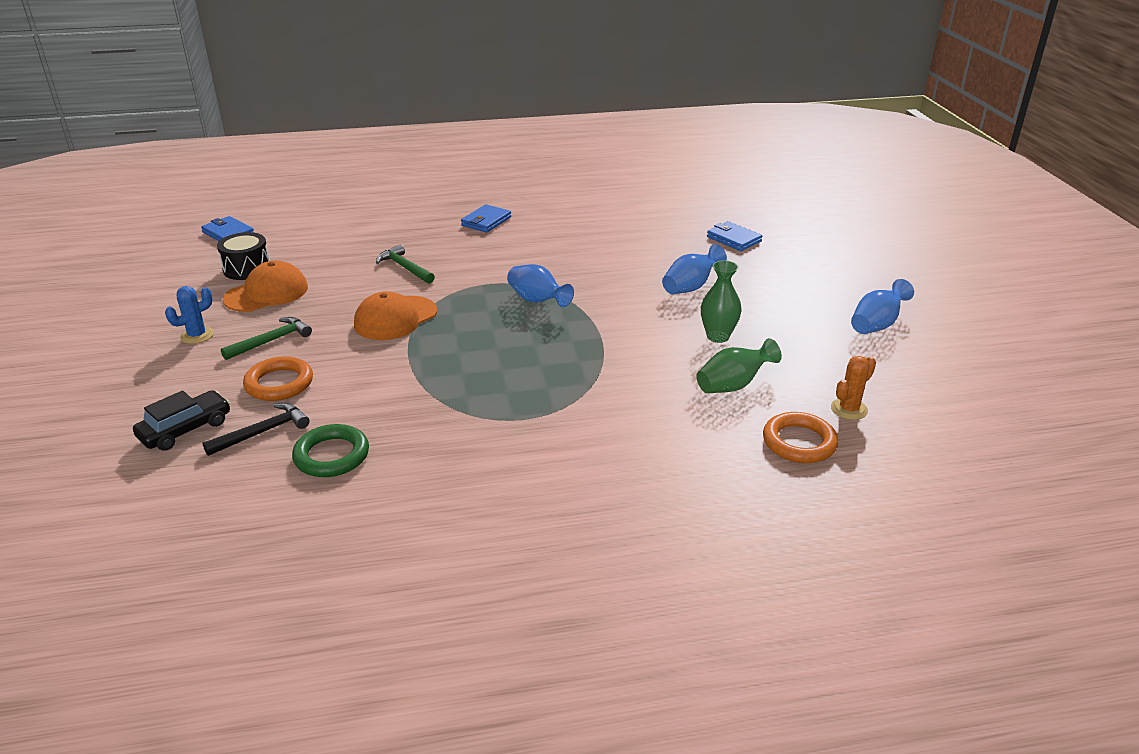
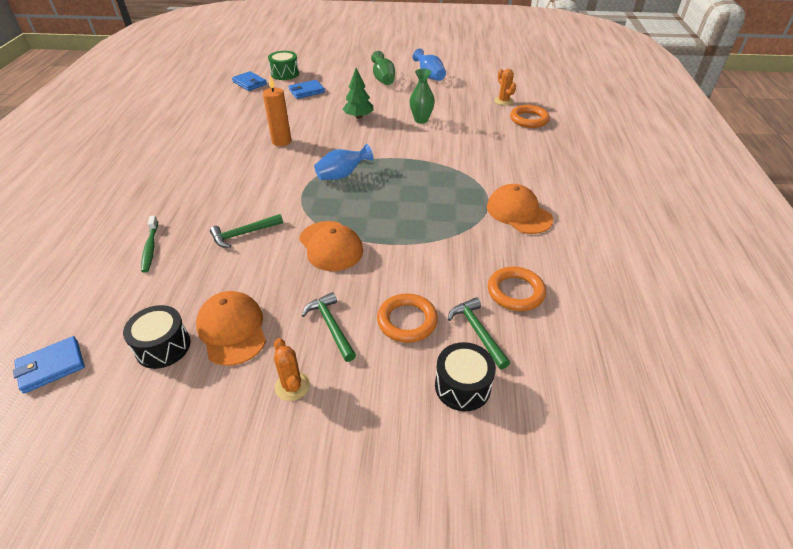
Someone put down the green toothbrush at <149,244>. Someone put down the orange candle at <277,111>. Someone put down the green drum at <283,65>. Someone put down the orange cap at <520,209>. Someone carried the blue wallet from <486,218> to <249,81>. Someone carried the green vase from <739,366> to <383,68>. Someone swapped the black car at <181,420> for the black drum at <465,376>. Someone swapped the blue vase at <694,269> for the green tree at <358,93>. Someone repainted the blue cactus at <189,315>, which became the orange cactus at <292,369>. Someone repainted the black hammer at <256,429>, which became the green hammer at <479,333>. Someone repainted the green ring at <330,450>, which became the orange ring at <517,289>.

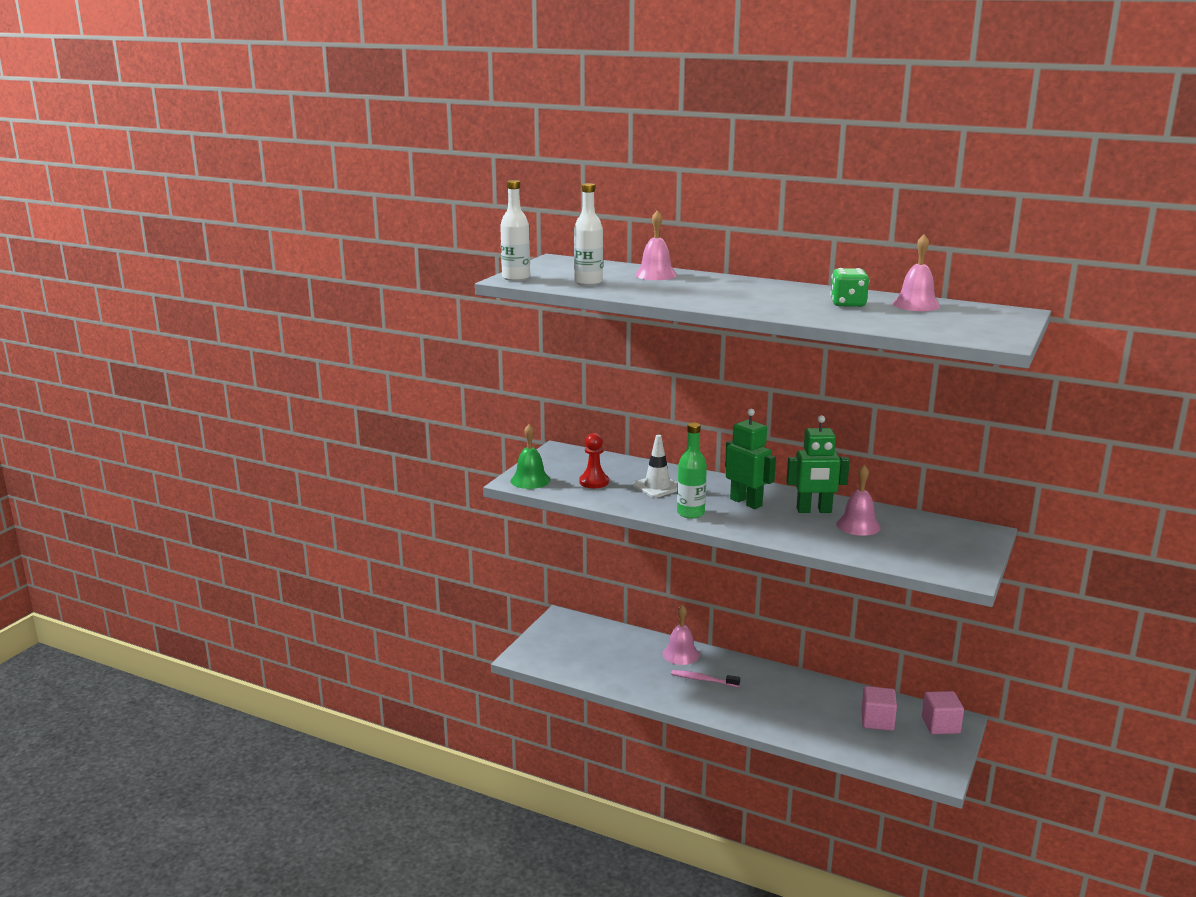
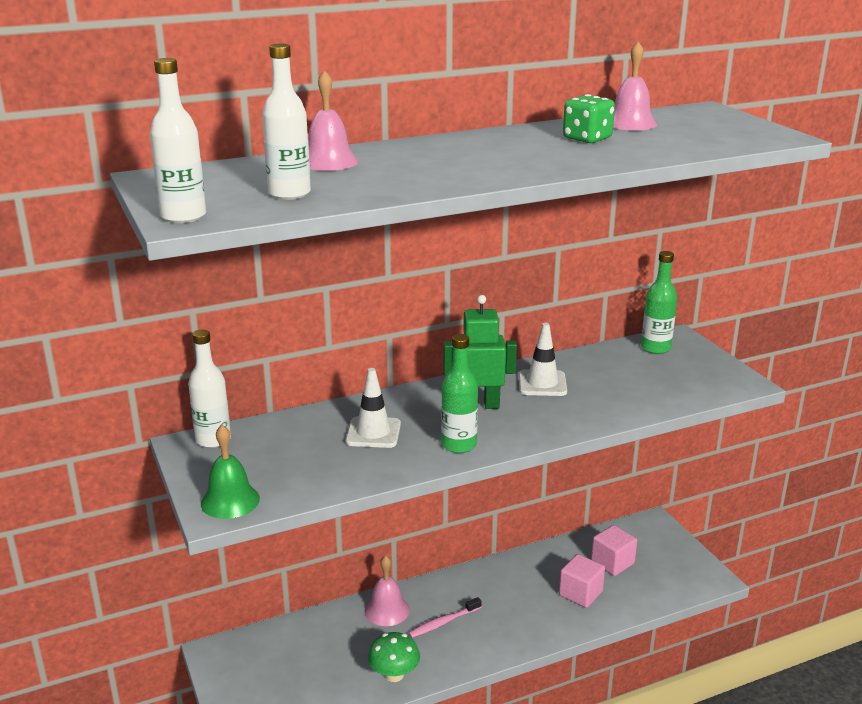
Someone took away the red pawn at <594,460>. Someone took away the pink bell at <859,500>. Someone put down the white bottle at <209,388>. Someone put down the green mushroom at <394,657>. Someone put down the green bottle at <659,302>. Someone carried the pink cube from <943,712> to <582,581>. Someone swapped the green robot at <818,464> for the white traffic cone at <543,359>.

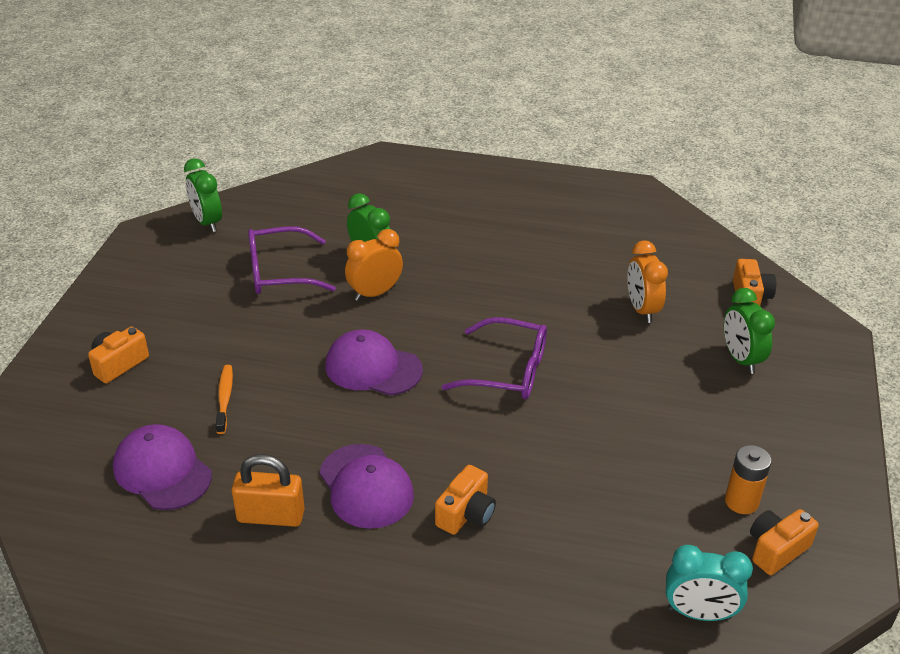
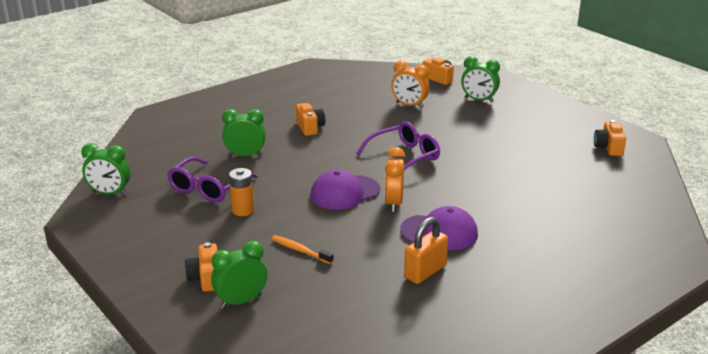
Someone took away the purple cap at <162,467>. Someone took away the turquoise clock at <709,583>. Someone put down the green clock at <239,274>. Someone carried the orange clock from <374,265> to <395,179>. Someone carried the orange camera from <465,500> to <310,119>. Someone carried the orange battery from <748,479> to <241,192>.

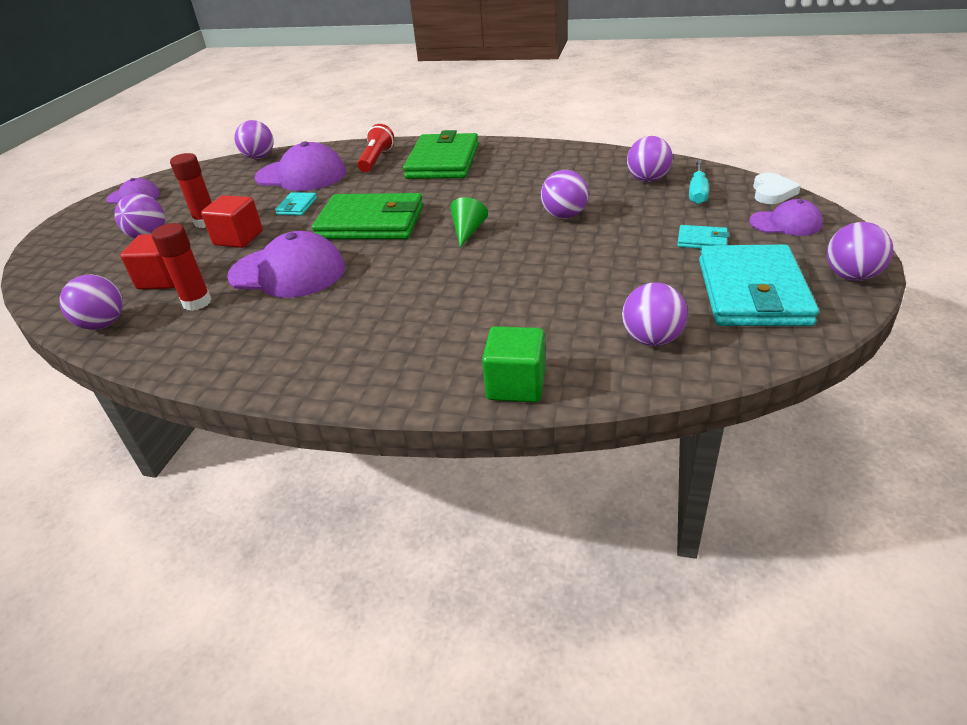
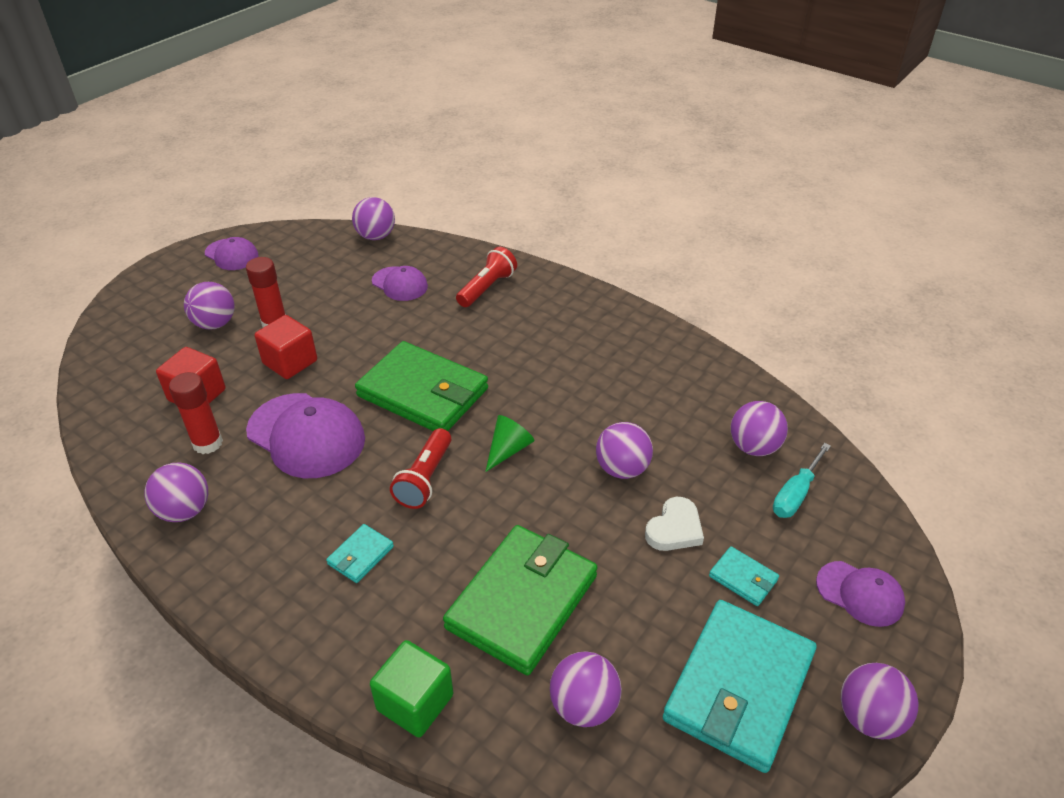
Someone put down the red flashlight at <421,468>. Someone carried the purple ball from <91,302> to <176,492>. Someone carried the turquoise wallet from <296,203> to <360,553>. Someone carried the green wallet from <441,154> to <520,600>. Someone carried the white heart from <777,188> to <674,524>. Someone scaled the purple cap at <300,166> by 0.57.

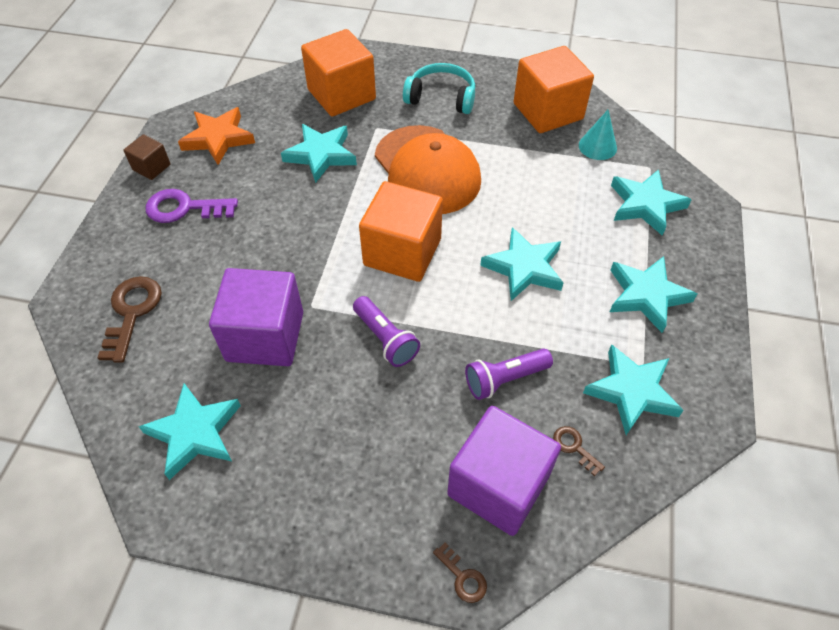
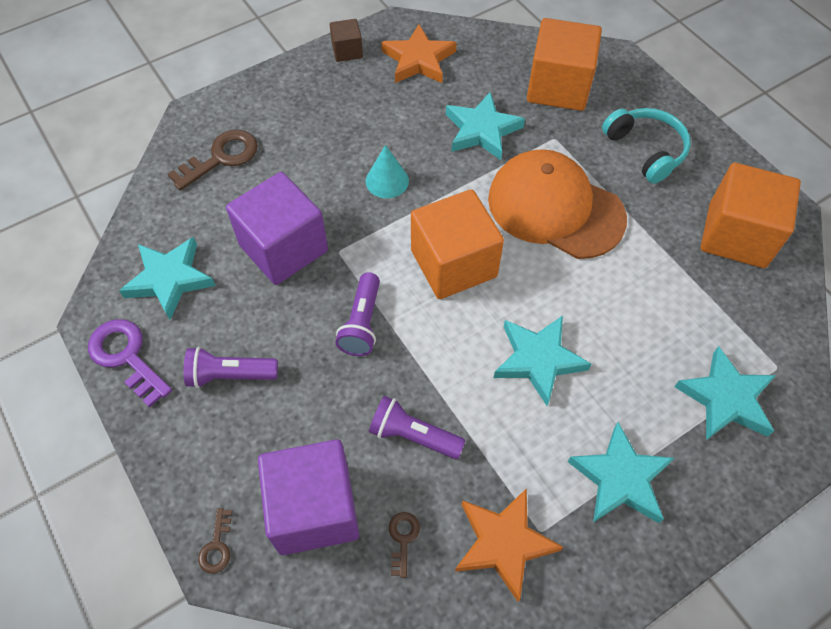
Someone put down the purple flashlight at <231,367>. Someone carried the purple key from <192,206> to <130,363>. Someone carried the turquoise cone from <598,135> to <387,171>. Someone repainted the turquoise star at <633,389>, which became the orange star at <509,545>. Someone rotated the orange cap at <428,169> by 105 degrees clockwise.

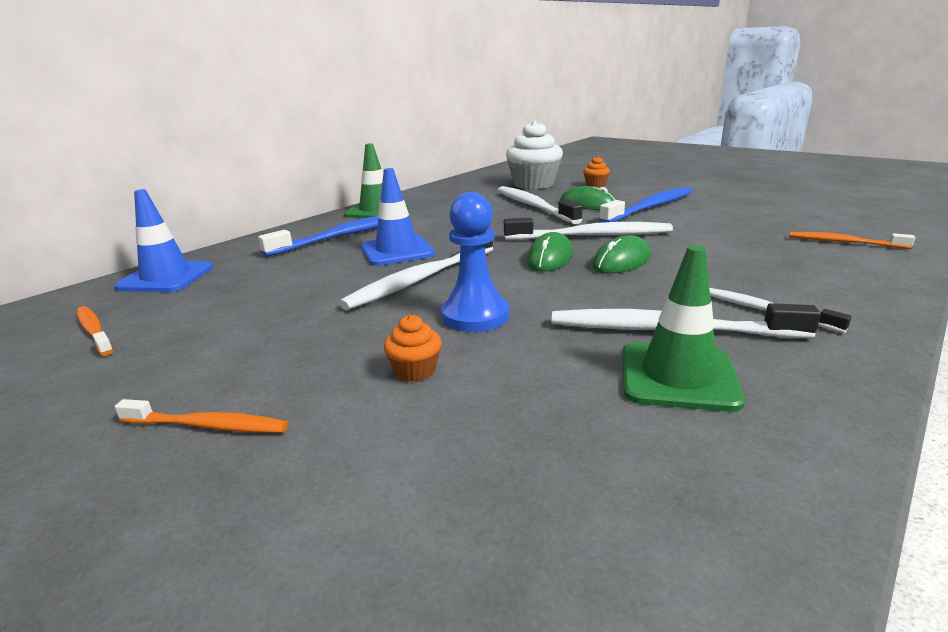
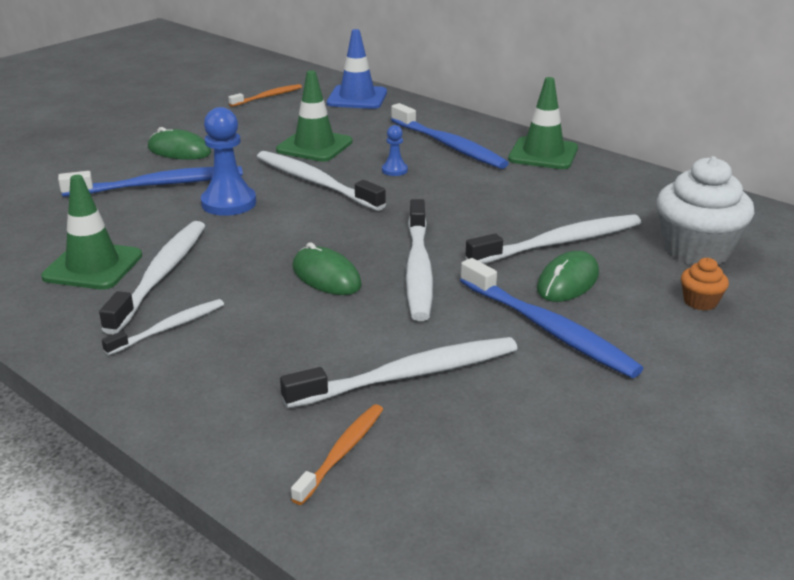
Someone took away the orange toothbrush at <201,416>. Someone put down the green traffic cone at <314,116>. Someone put down the white toothbrush at <398,372>. Someone carried the green mouse from <549,252> to <179,143>. Someone swapped the blue traffic cone at <398,217> for the blue pawn at <395,150>. Someone swapped the orange cupcake at <413,348> for the blue toothbrush at <150,181>.

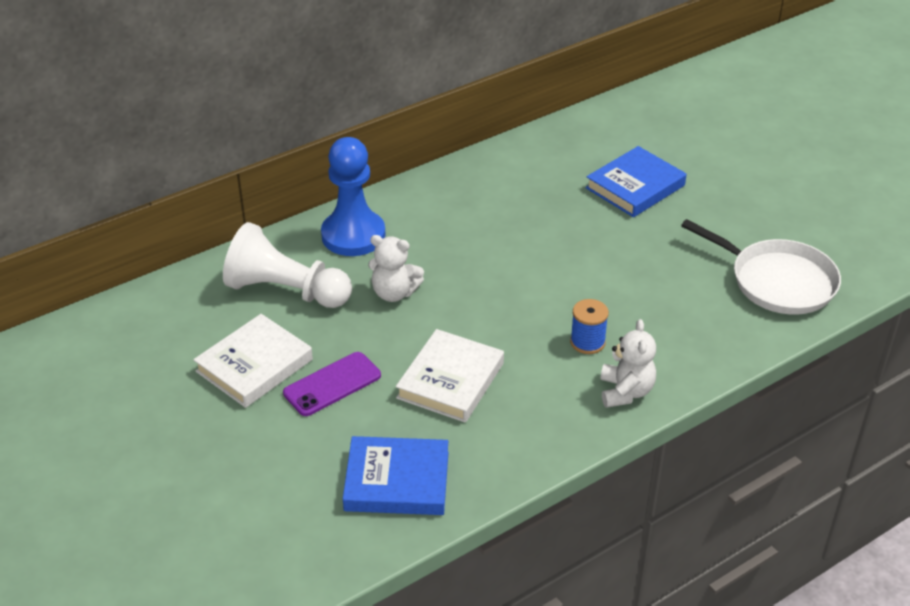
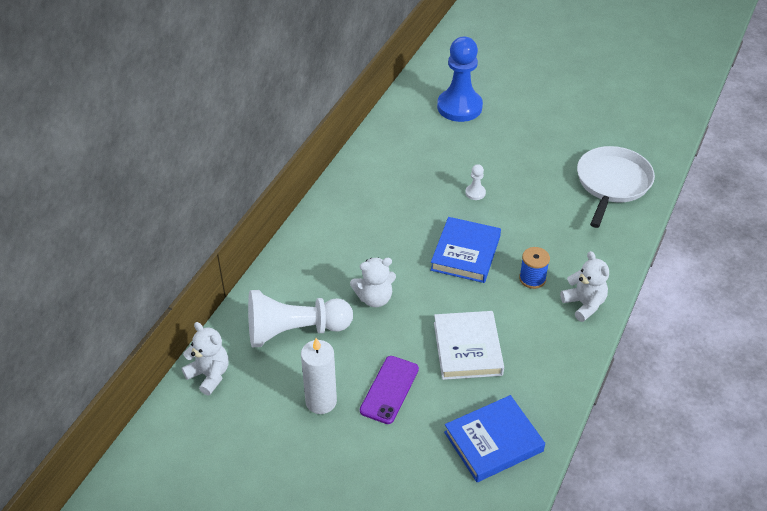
Someone put down the white teddy bear at <205,358>. Someone put down the white pawn at <476,182>. Someone carried the blue pawn from <353,196> to <460,79>. Someone carried the blue book from <636,181> to <465,250>. Someone swapped the white book at <253,361> for the white candle at <319,376>. Someone rotated the white pan at <761,267> by 75 degrees counterclockwise.

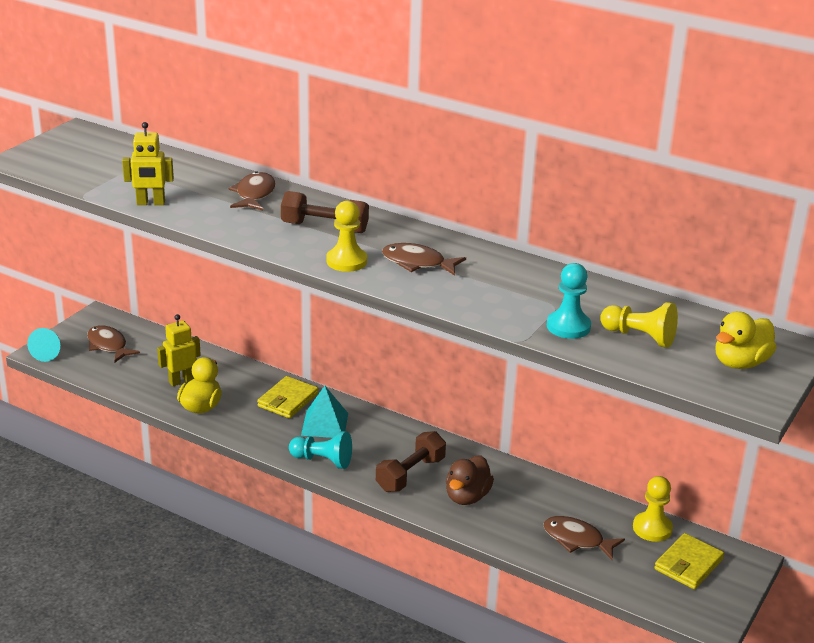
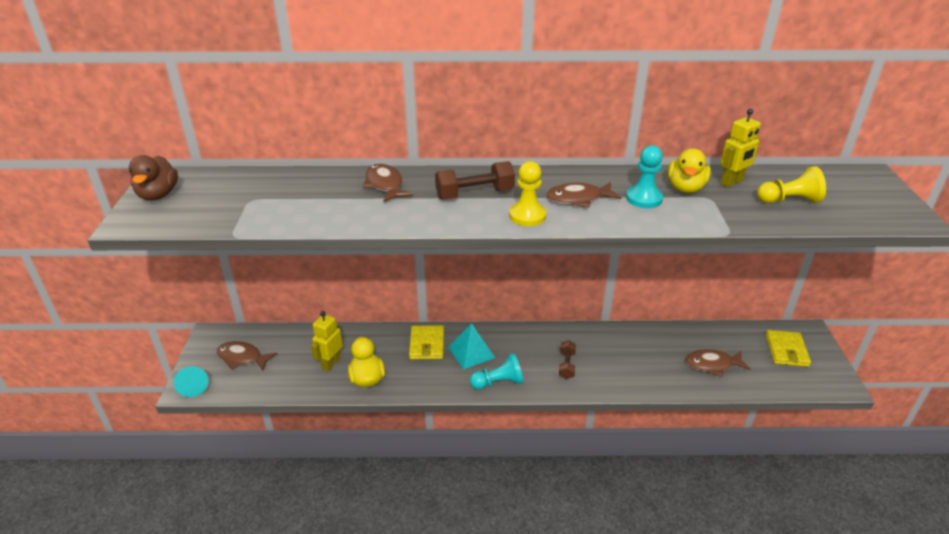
Someone took away the yellow pawn at <653,509>. Someone carried the yellow robot from <148,163> to <740,148>. Someone carried the brown duck from <470,480> to <153,177>. Someone carried the turquoise pawn from <569,301> to <644,176>. Someone carried the yellow duck from <746,340> to <689,170>. Someone scaled the brown dumbbell at <411,461> by 0.63.

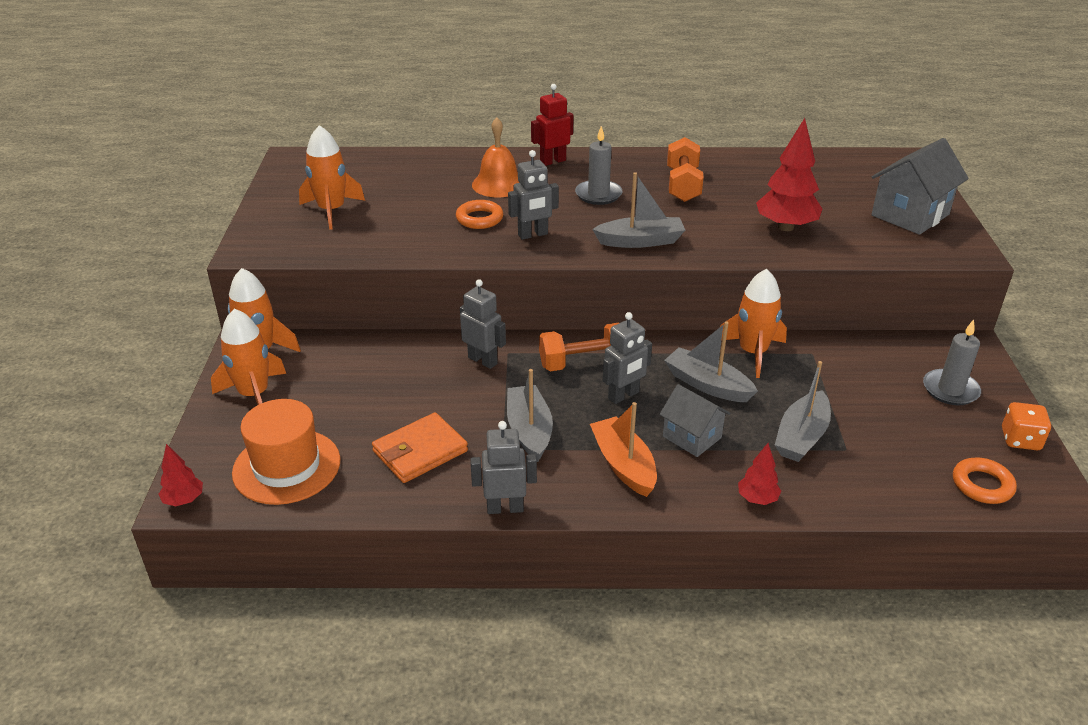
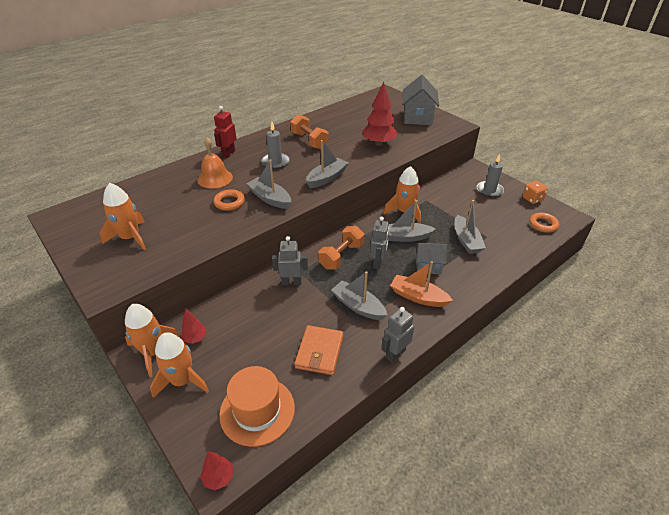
Someone carried the red tree from <759,474> to <193,326>. Someone swapped the grey robot at <533,195> for the grey boat at <268,184>.

